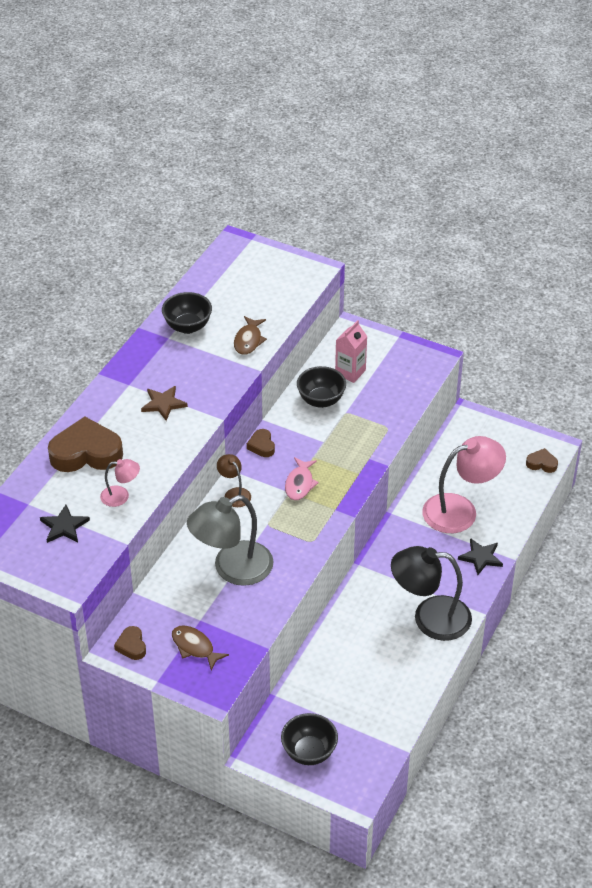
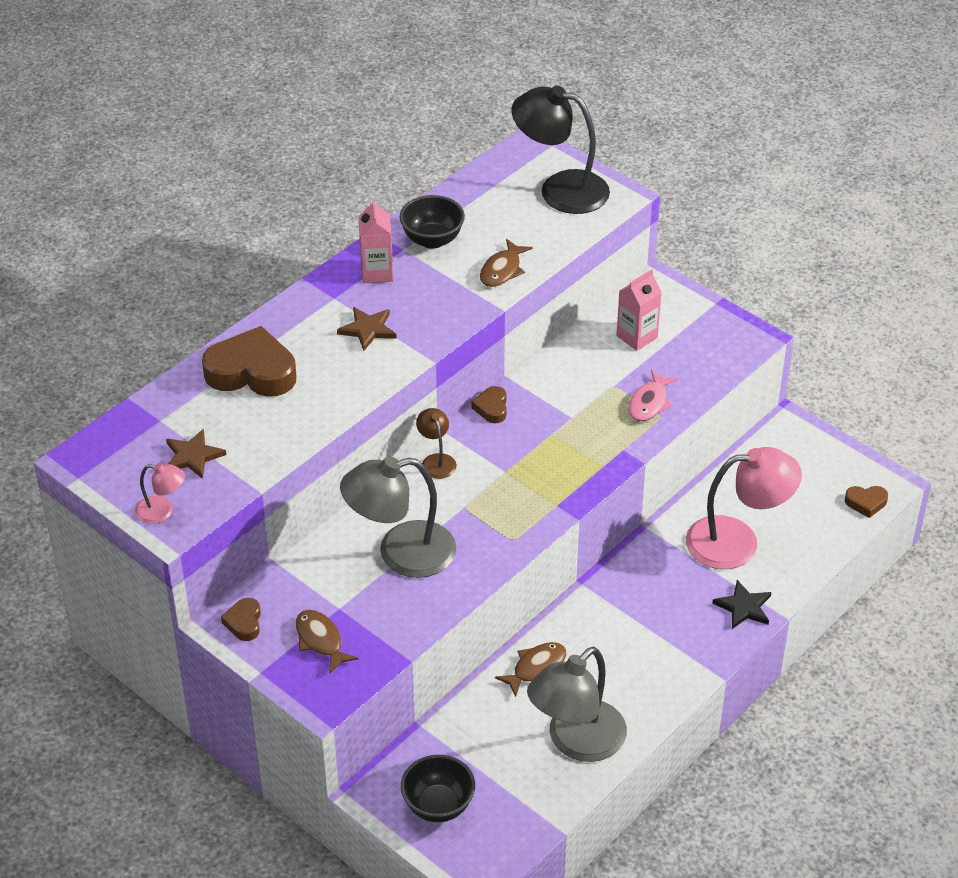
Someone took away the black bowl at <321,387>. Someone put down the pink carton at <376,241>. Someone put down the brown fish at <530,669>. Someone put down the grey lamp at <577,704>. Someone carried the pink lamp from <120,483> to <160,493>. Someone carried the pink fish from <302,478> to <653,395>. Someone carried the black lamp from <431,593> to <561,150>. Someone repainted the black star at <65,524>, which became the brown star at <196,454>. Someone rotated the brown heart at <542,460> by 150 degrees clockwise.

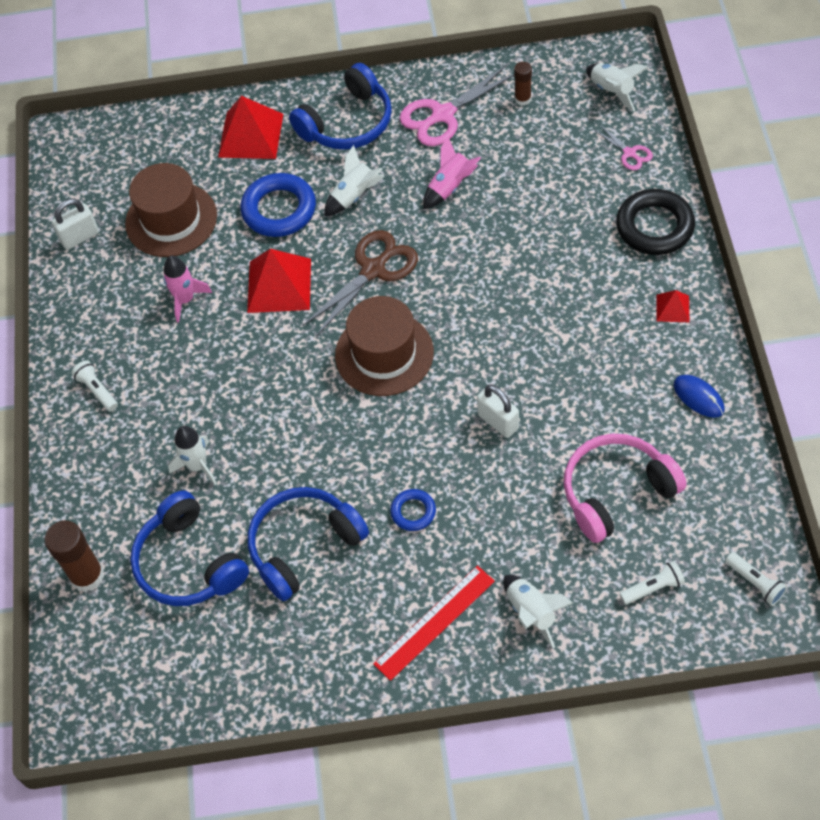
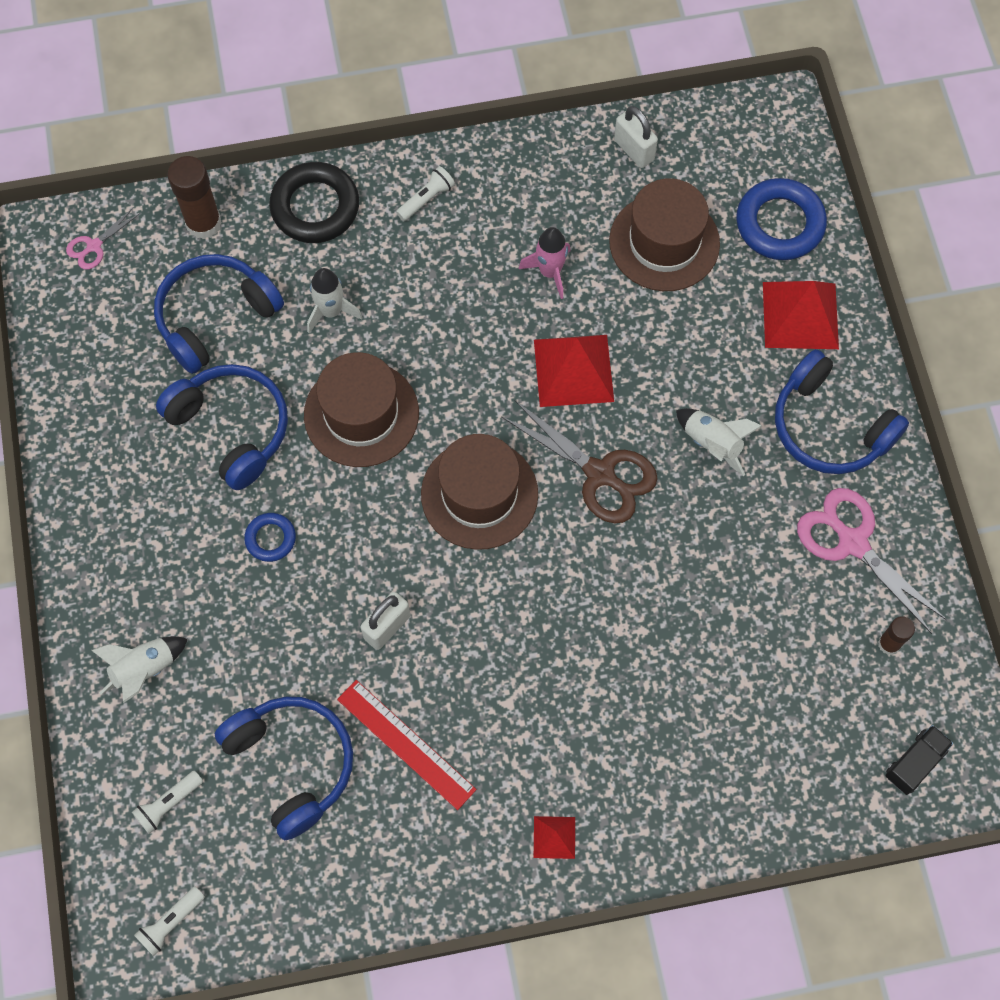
Someone took away the pink rocket at <452,173>. Someone took away the blue mouse at <699,396>. Someone put down the brown hat at <361,409>. Someone carried the blue ring from <278,205> to <781,219>. Someone carried the red ruler from <434,623> to <407,745>. Someone carried the pink scissors from <623,147> to <103,238>. Someone carried the black ring from <655,222> to <314,202>. Someone swapped the white rocket at <617,87> for the black truck at <919,760>. Someone repainted the pink headphones at <625,488>, which became the blue headphones at <283,768>. Someone rotated the white flashlight at <652,583> by 75 degrees clockwise.

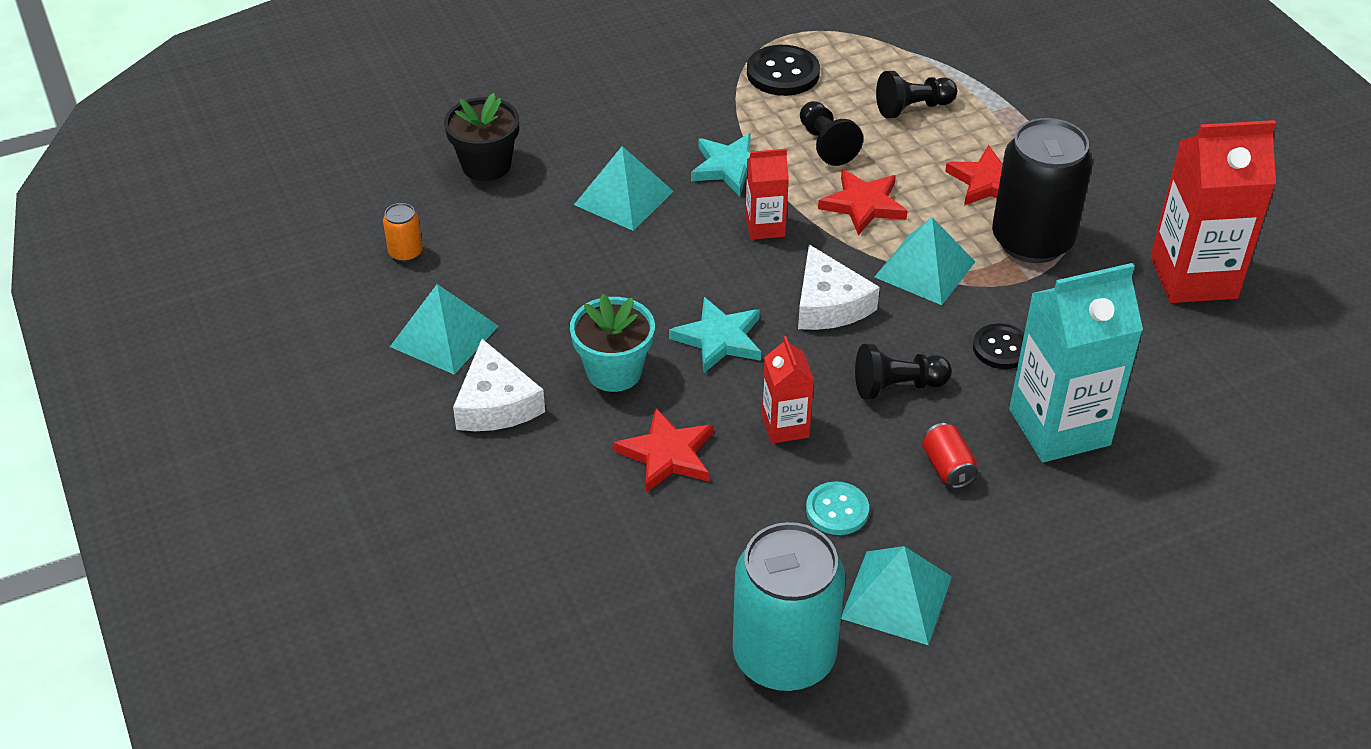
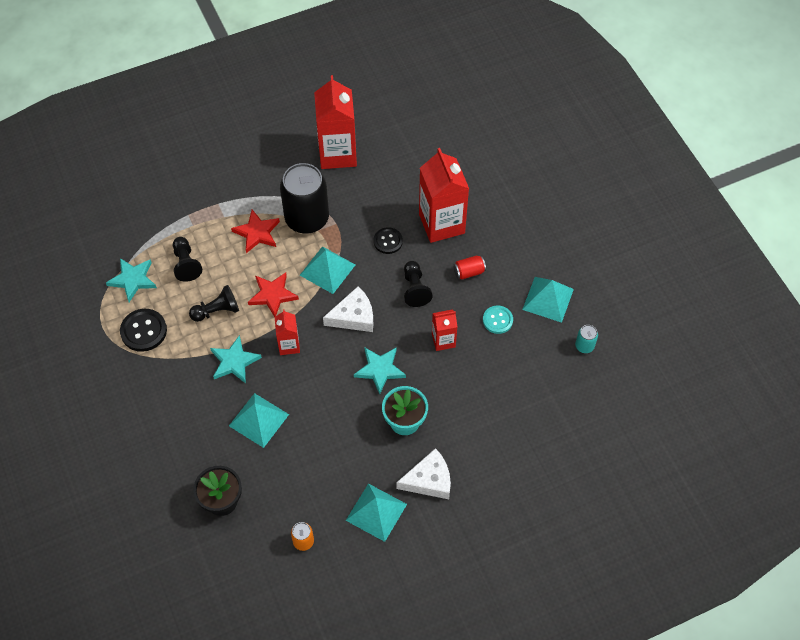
Someone took away the red star at <663,450>. Someone put down the turquoise star at <131,280>. Someone repainted the turquoise carton at <1076,362>, which became the red carton at <444,195>. Someone scaled the turquoise can at <788,606> by 0.41.

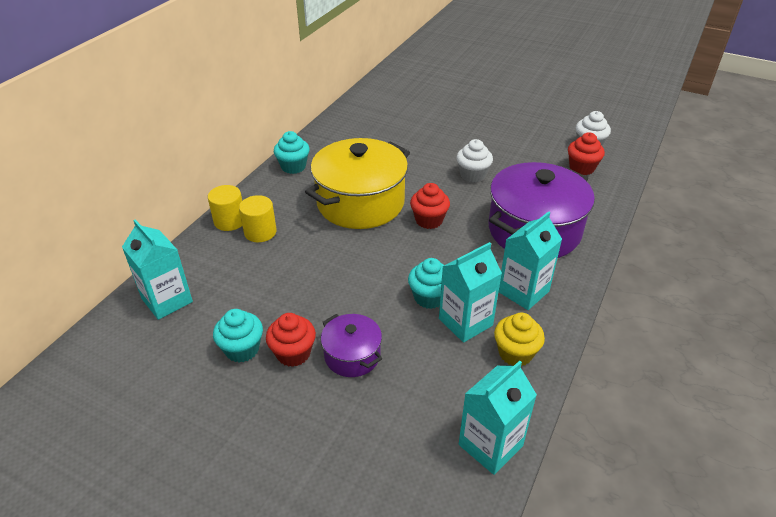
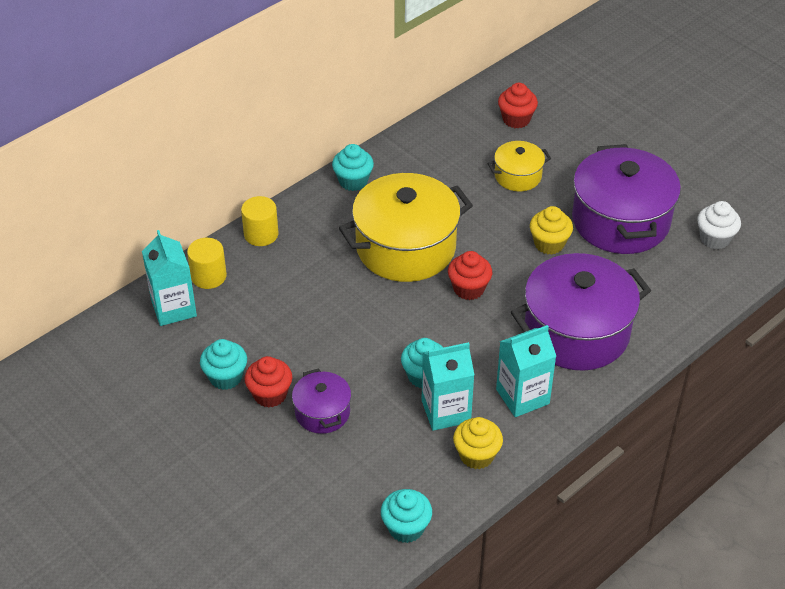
Someone put down the yellow pot at <519,166>. Someone put down the purple pot at <626,199>. Someone carried the yellow cylinder from <258,218> to <207,263>. Someone carried the red cupcake from <586,153> to <518,105>. Someone swapped the turquoise carton at <498,418> for the turquoise cupcake at <406,516>. Someone repainted the white cupcake at <474,160>, which became the yellow cupcake at <551,230>.

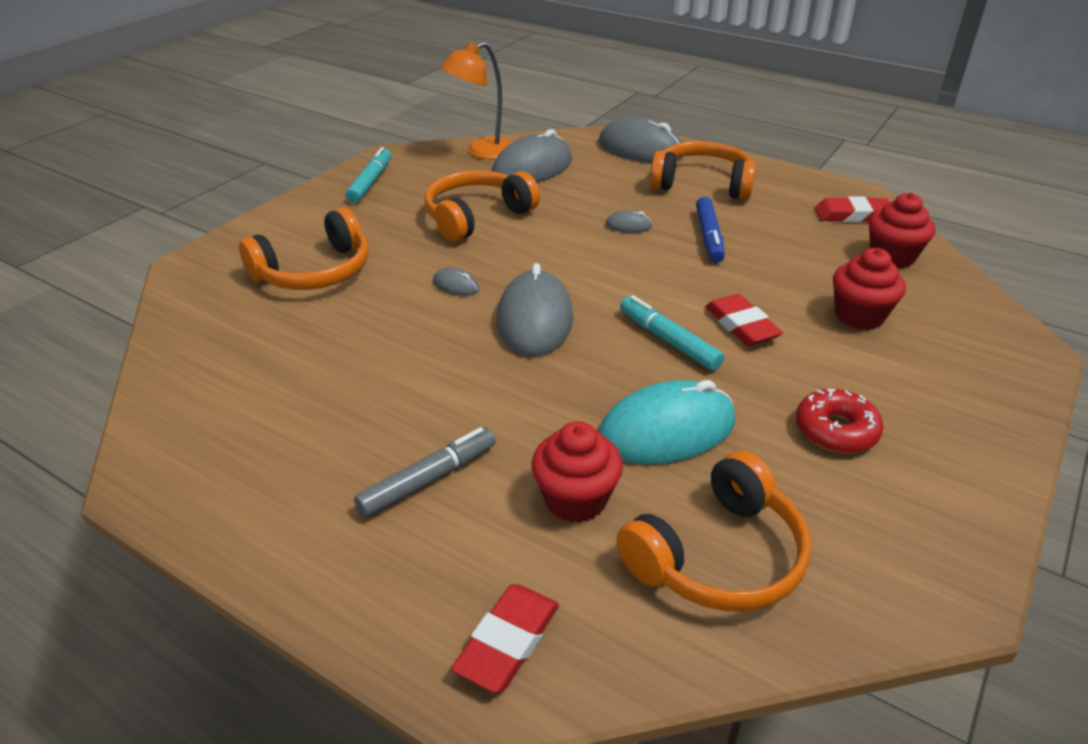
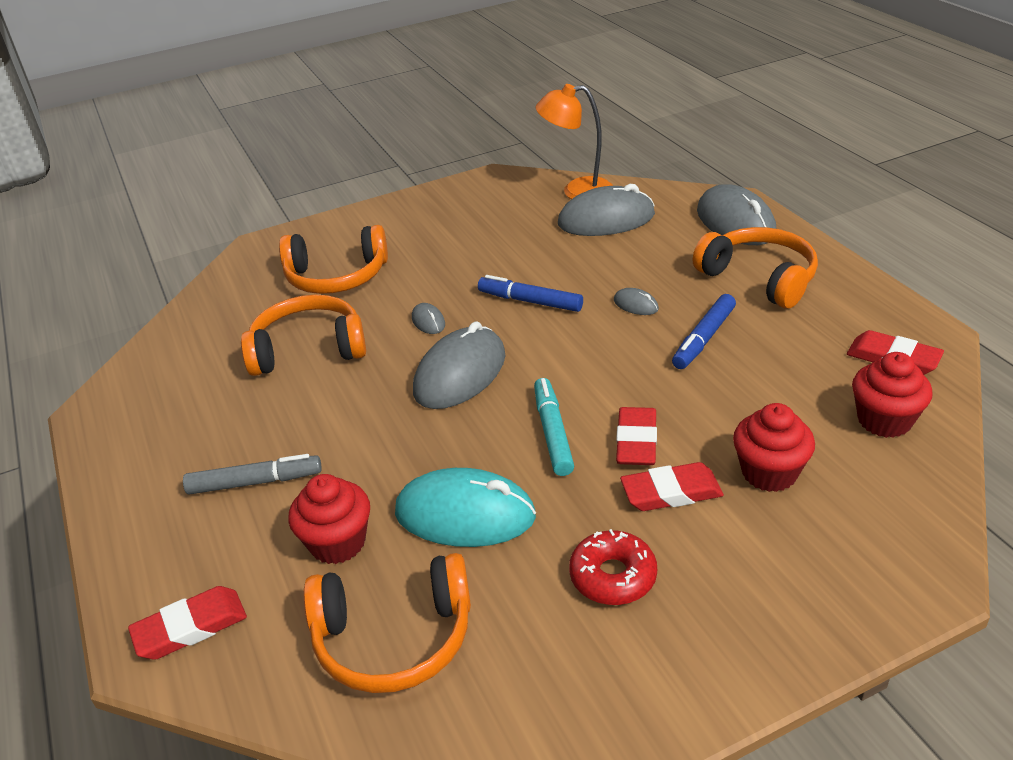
Someone took away the turquoise marker at <368,175>. Someone put down the blue marker at <530,293>. Someone put down the red eraser at <672,486>. Someone carried the orange headphones from <482,206> to <303,335>.

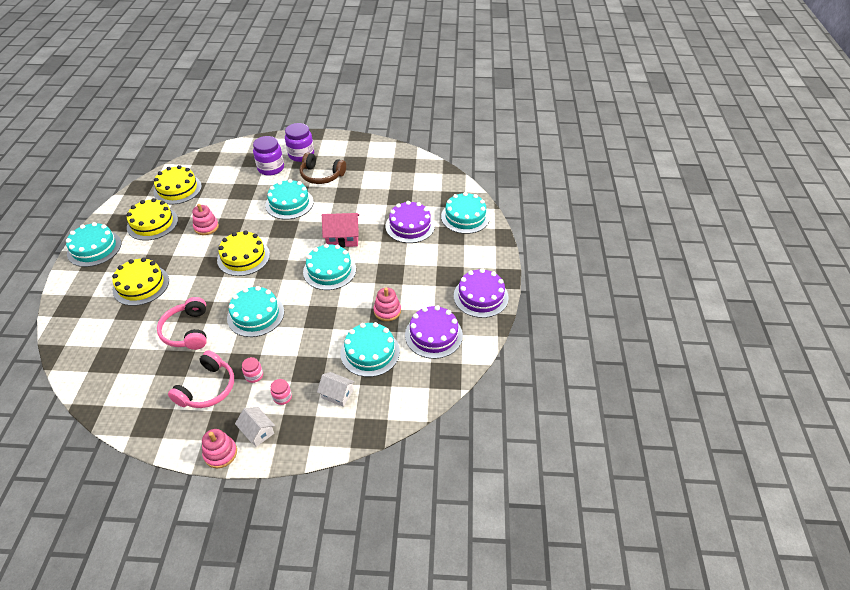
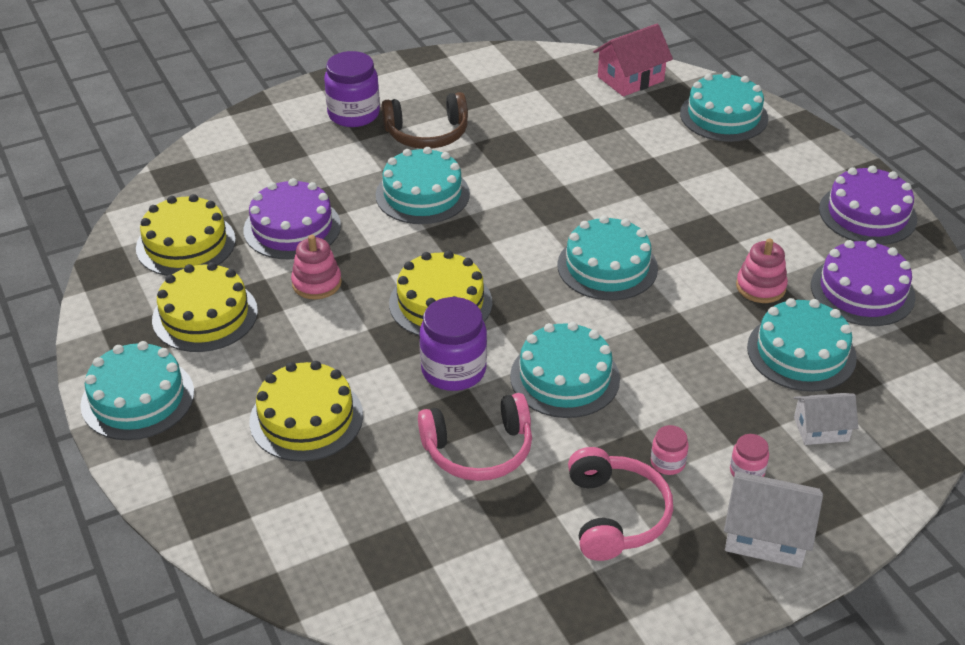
Someone took away the pink stacking toy at <219,448>. Someone carried the purple jar from <268,156> to <453,344>. Someone carried the pink house from <340,230> to <633,60>. Someone carried the purple cake from <410,222> to <292,218>. Someone rotated the pink headphones at <182,323> by 60 degrees counterclockwise. Someone scaled the white house at <255,427> by 1.52.

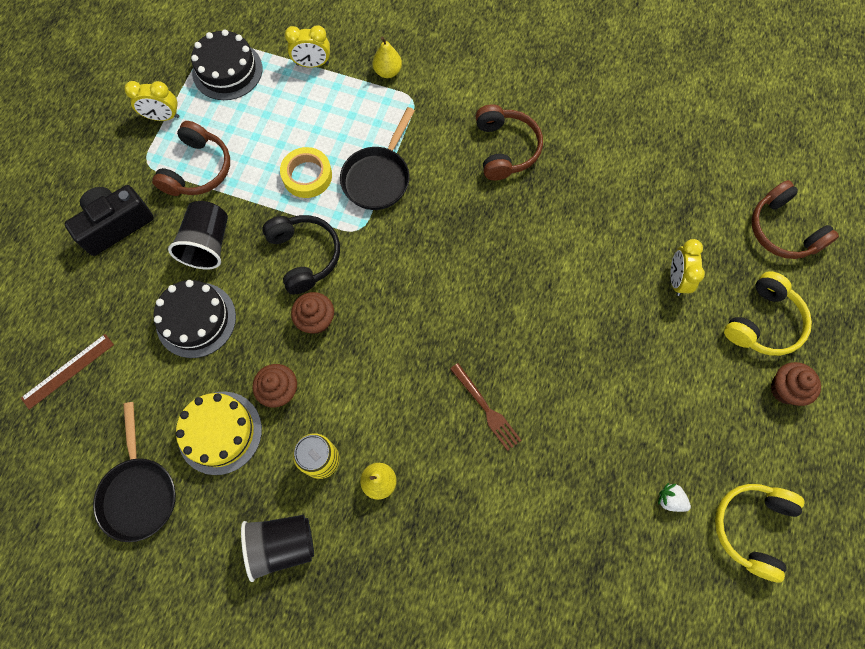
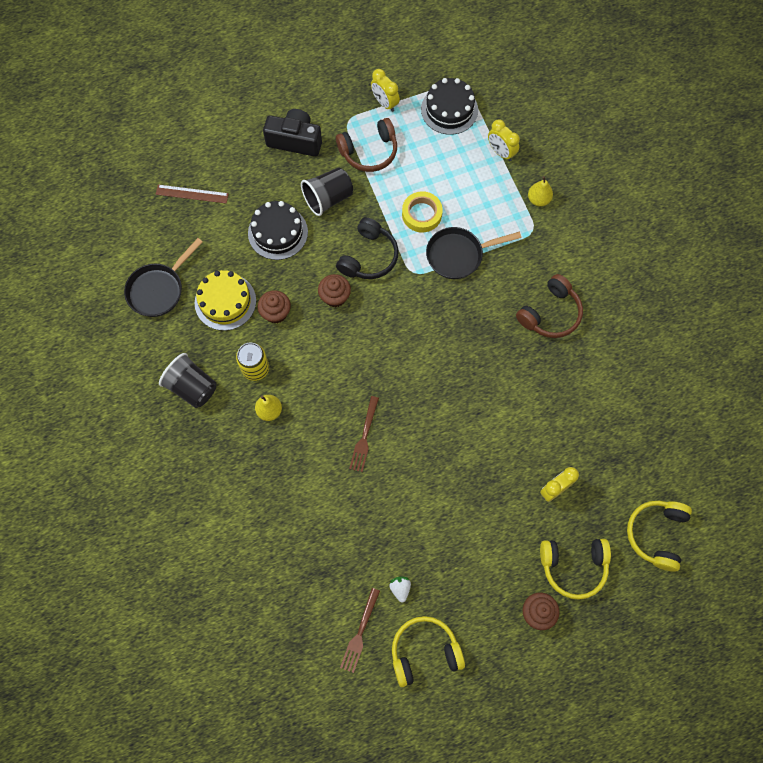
Someone put down the brown fork at <360,630>. Someone repainted the brown headphones at <795,219>, which became the yellow headphones at <659,536>.

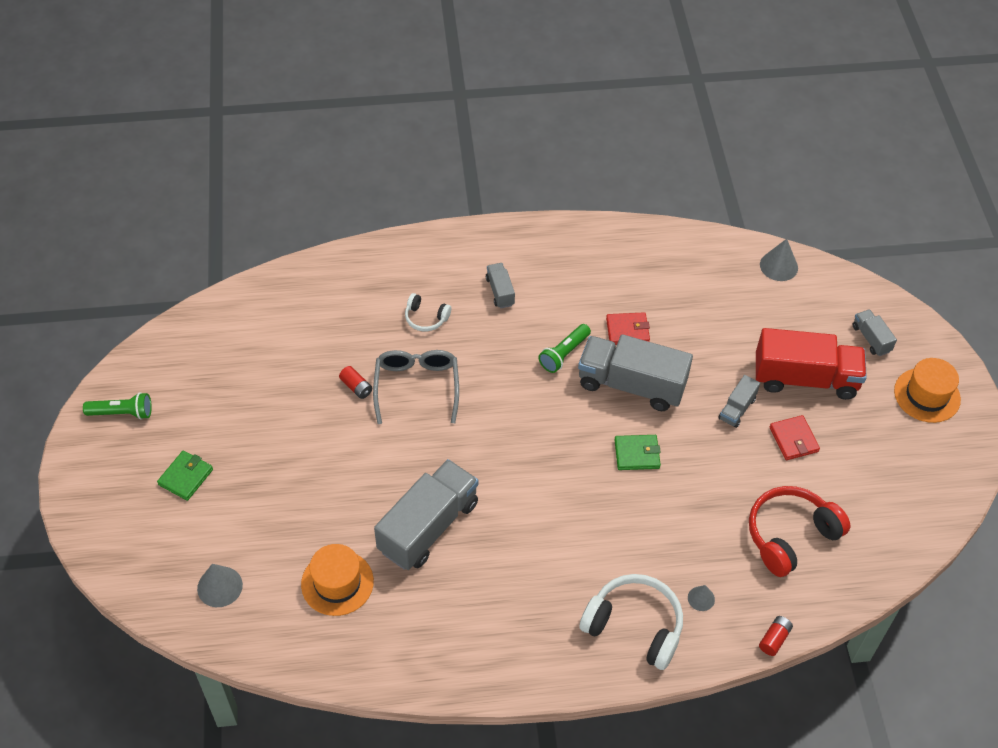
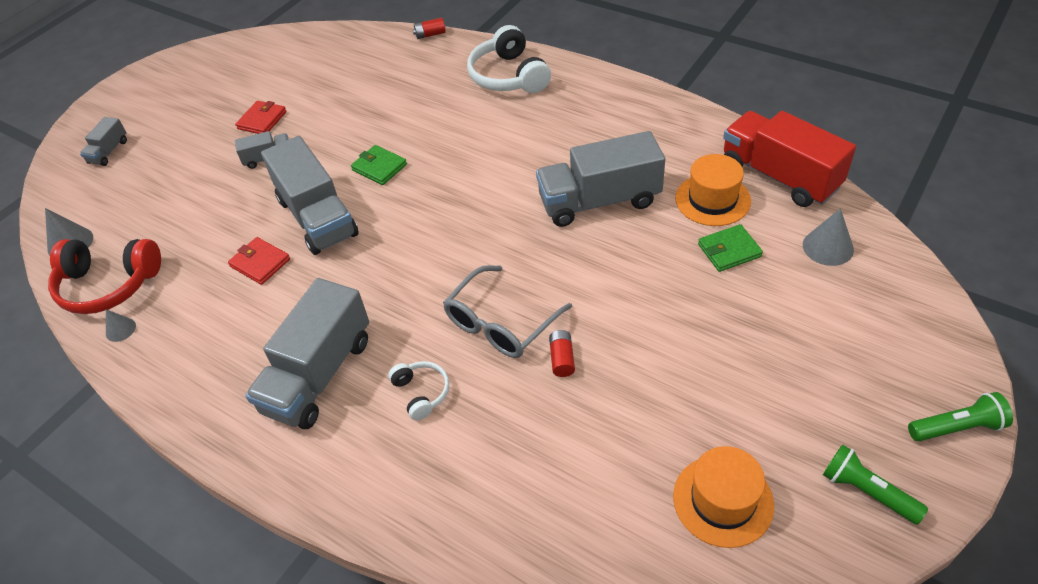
Someone carried the green wallet from <185,476> to <730,248>. Someone carried the green flashlight from <564,348> to <960,416>. Someone carried the grey cone from <701,598> to <121,325>. Someone carried the red headphones from <800,531> to <104,276>. Someone carried the red truck from <811,364> to <789,159>. Someone carried the orange hat from <927,390> to <723,497>. Someone scaled the grey truck at <500,285> by 2.14.

